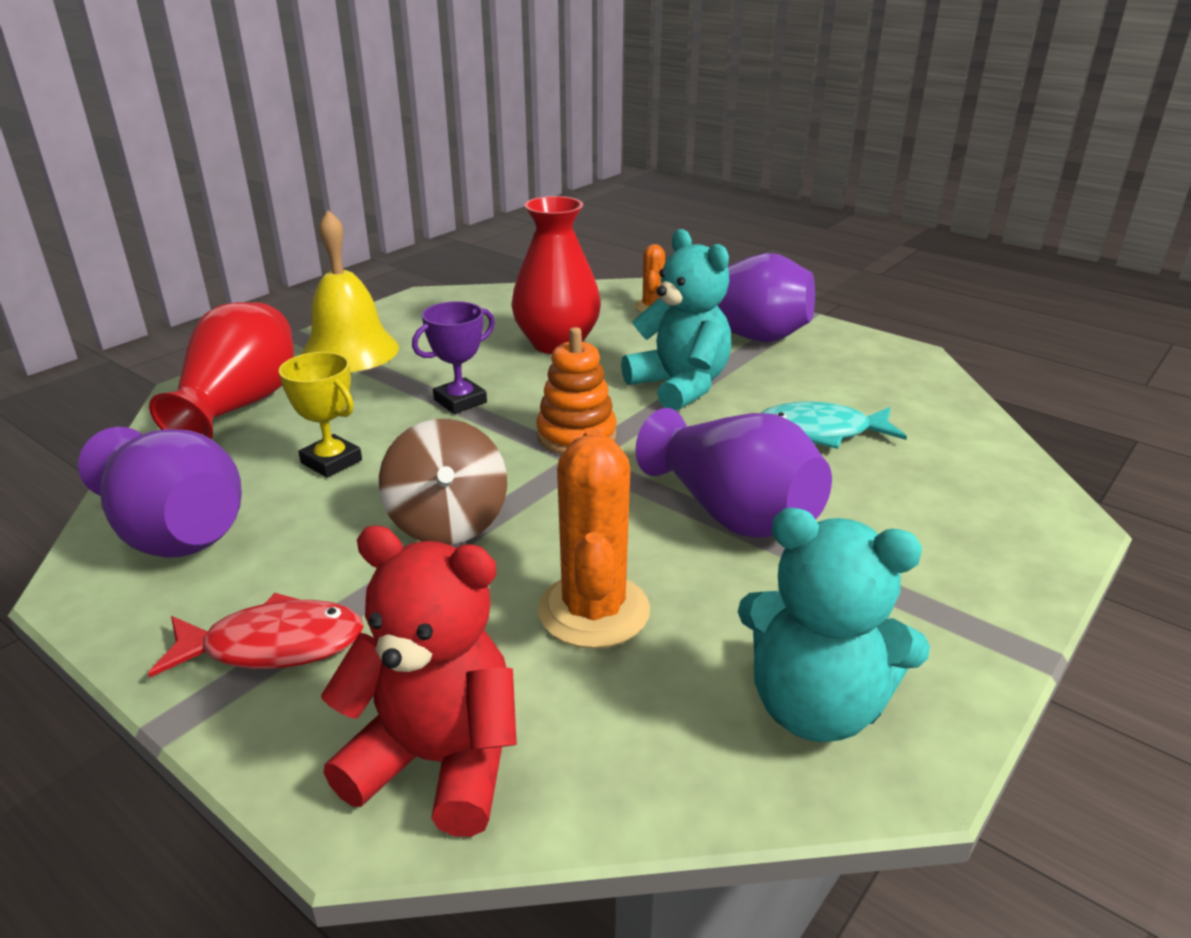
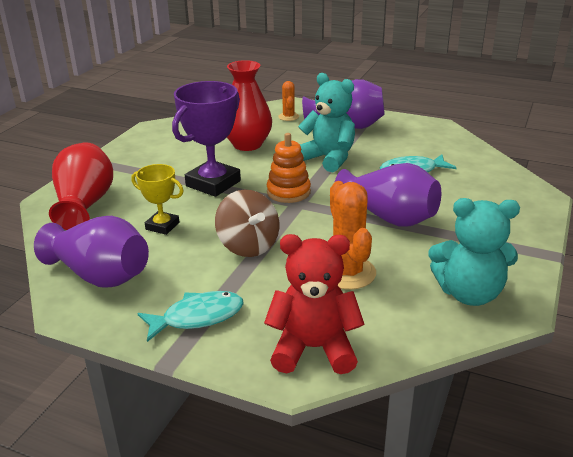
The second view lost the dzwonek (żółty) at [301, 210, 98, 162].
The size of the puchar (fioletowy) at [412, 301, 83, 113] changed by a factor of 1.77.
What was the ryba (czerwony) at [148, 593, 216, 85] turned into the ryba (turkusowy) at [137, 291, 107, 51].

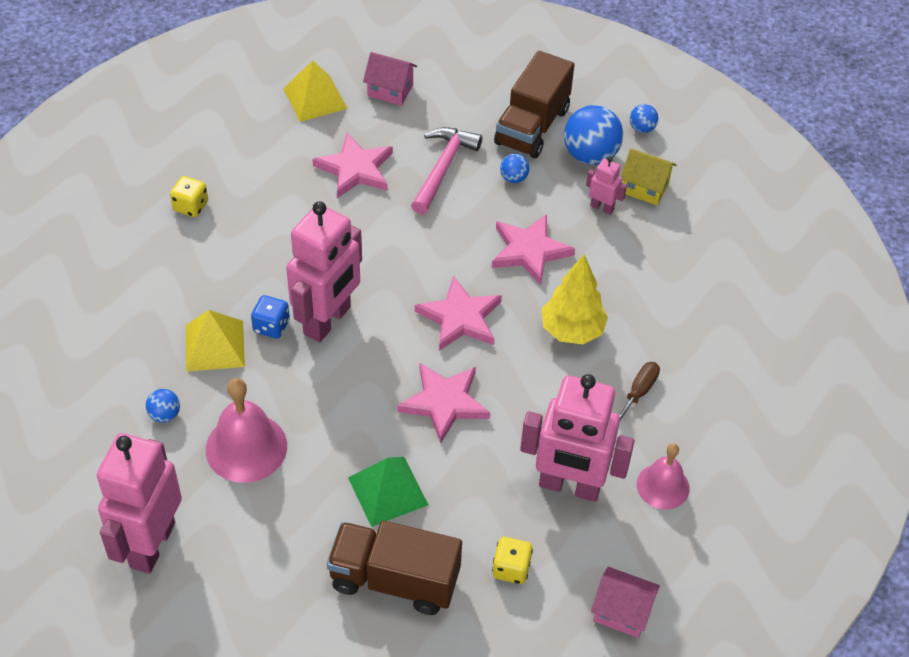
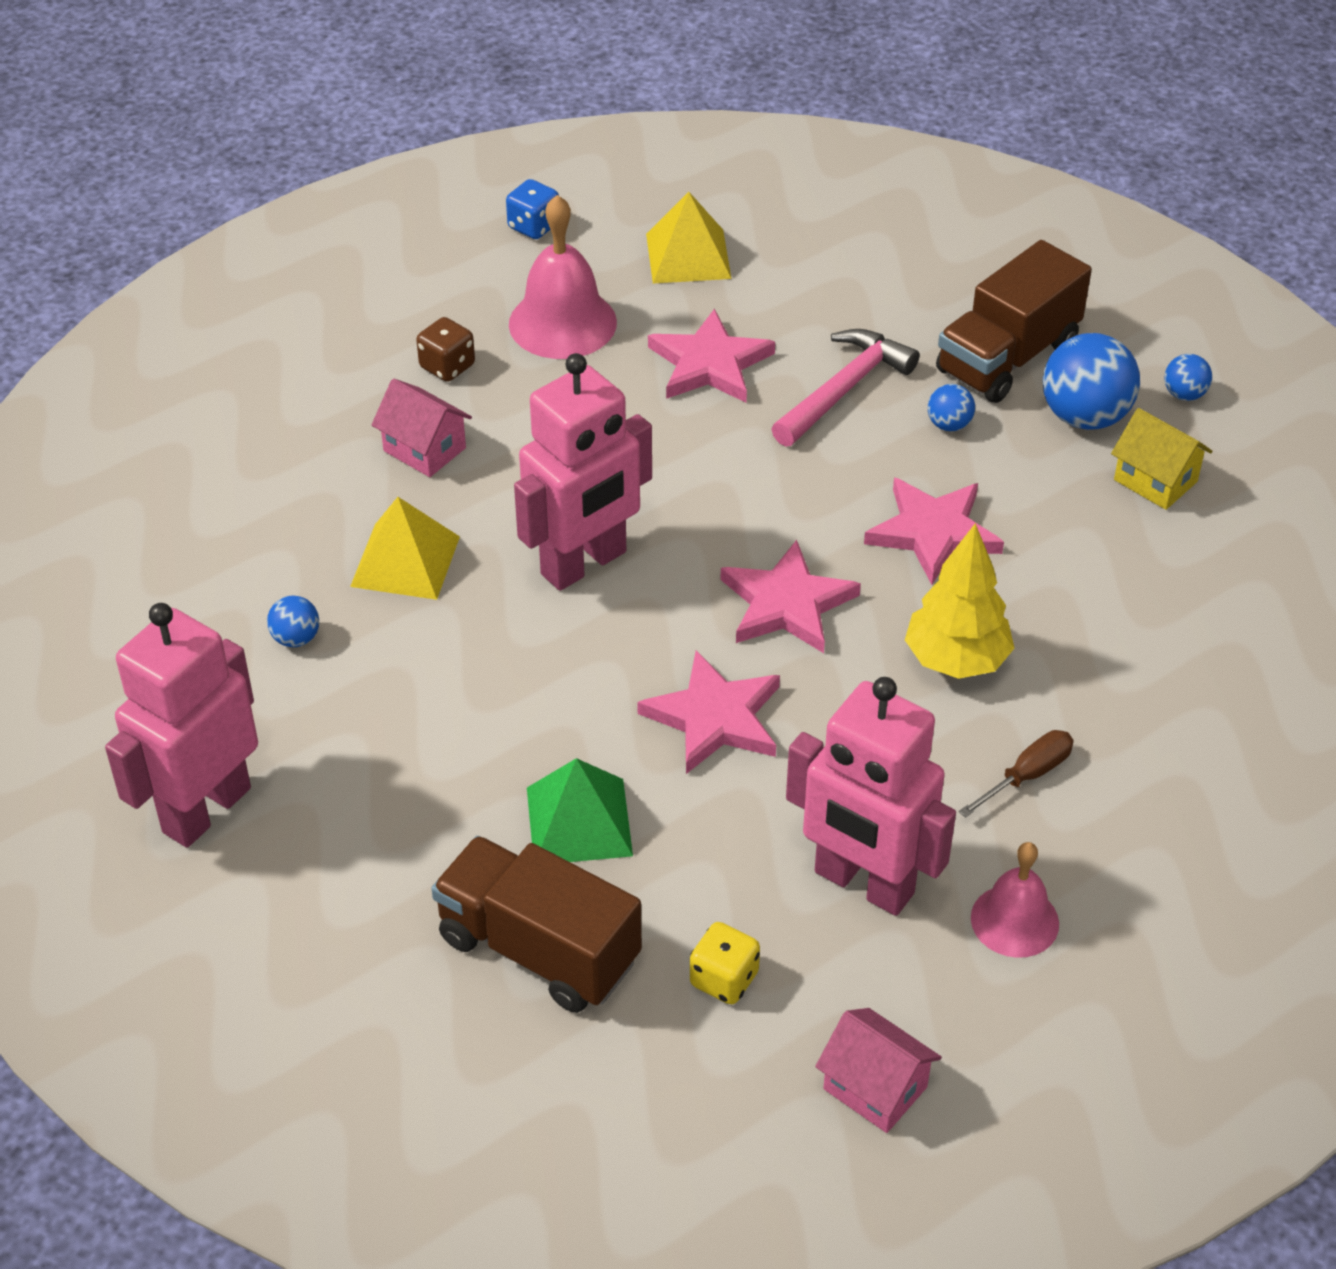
The domek (różowy) ended up elsewhere, having gone from [363, 52, 54, 54] to [372, 379, 100, 98].
The second view lost the robot (różowy) at [586, 157, 41, 58].
What was the kostka do gry (żółty) at [170, 176, 38, 41] turned into the kostka do gry (brązowy) at [416, 317, 59, 65].
The kostka do gry (niebieski) ended up elsewhere, having gone from [251, 295, 39, 44] to [506, 179, 53, 60].
The dzwonek (różowy) ended up elsewhere, having gone from [206, 378, 81, 105] to [509, 195, 108, 164].

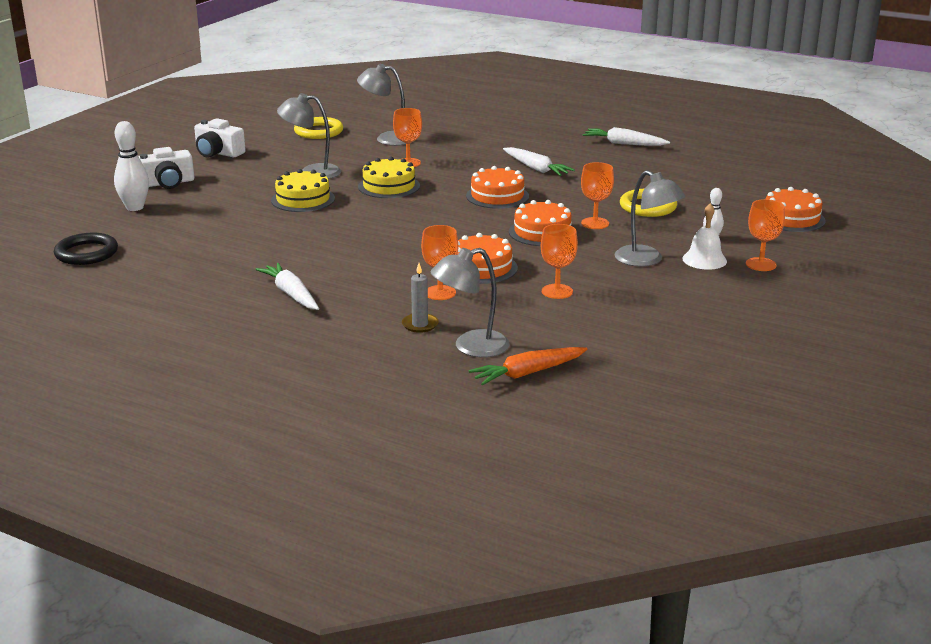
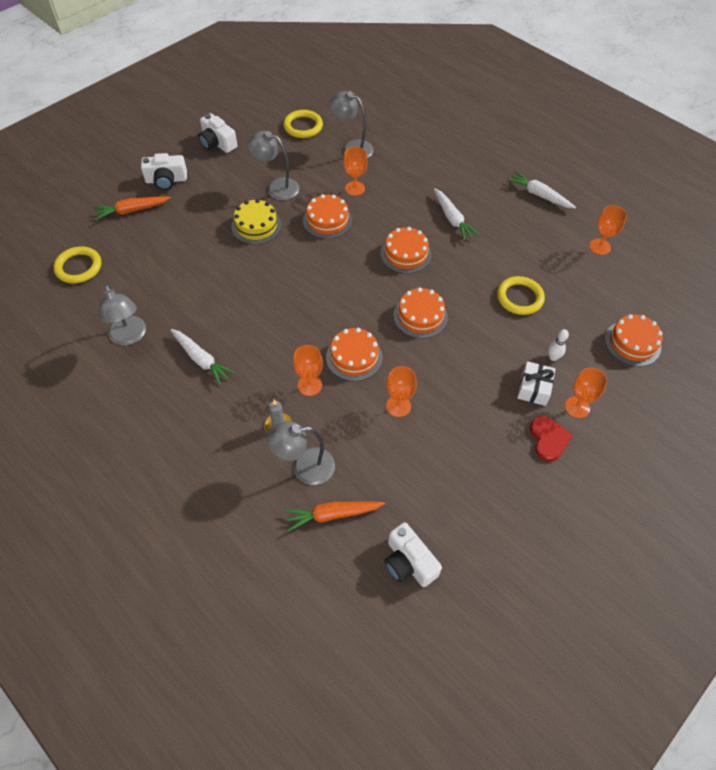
Where the kręgiel (biały) stood at [114, 121, 35, 90], the marchewka (pomarańczowy) came to stand at [93, 196, 78, 24].
What was the tort (żółty) at [358, 157, 62, 41] turned into the tort (pomarańczowy) at [303, 194, 49, 45].
The kielich (pomarańczowy) ended up elsewhere, having gone from [581, 162, 33, 67] to [589, 205, 38, 50].
The lampka (szary) ended up elsewhere, having gone from [615, 170, 71, 97] to [99, 283, 47, 62].
Where the dzwonek (biały) stood at [682, 203, 45, 67], the prezent (biały) came to stand at [517, 361, 38, 45].
What was the pierścień (czarny) at [54, 233, 64, 32] turned into the pierścień (żółty) at [53, 246, 48, 38].
The marchewka (biały) at [255, 263, 64, 47] ended up facing another way, 150 degrees clockwise from before.
The second view gained the serce (czerwony) at [530, 416, 43, 46].
The second view gained the aparat fotograficzny (biały) at [384, 522, 58, 65].

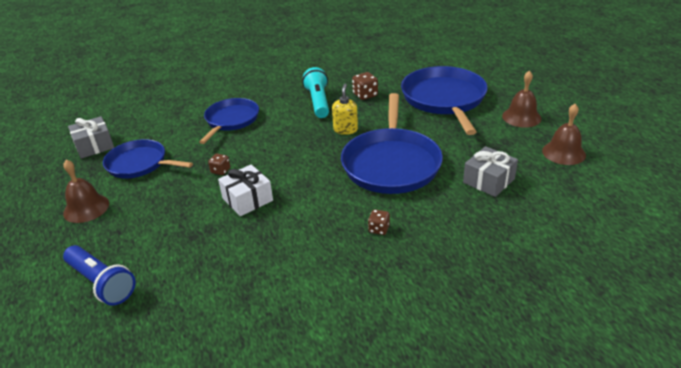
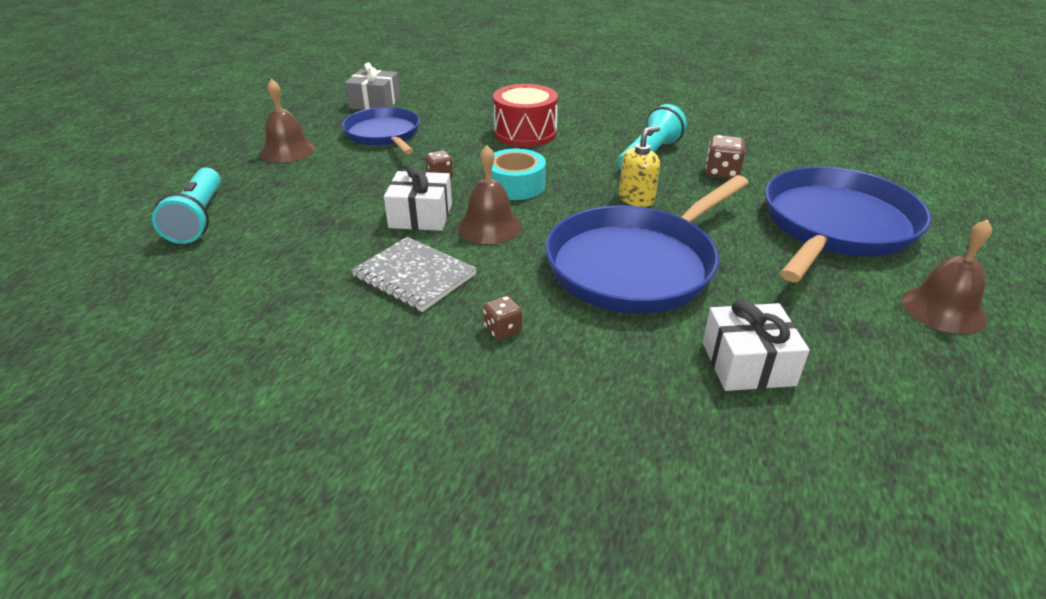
Where the patelnia (niebieski) stood at [199, 98, 60, 46], the bęben (czerwony) came to stand at [493, 84, 65, 63].
The dzwonek (brązowy) ended up elsewhere, having gone from [542, 104, 44, 61] to [457, 145, 65, 99].
What was the prezent (szary) at [463, 146, 55, 51] turned into the prezent (biały) at [703, 300, 107, 91].
What was the latarka (niebieski) at [63, 245, 73, 61] turned into the latarka (turkusowy) at [152, 167, 69, 77].
The second view gained the taśma klejąca (turkusowy) at [491, 149, 55, 51].
The second view gained the zeszyt (szary) at [351, 237, 126, 75].

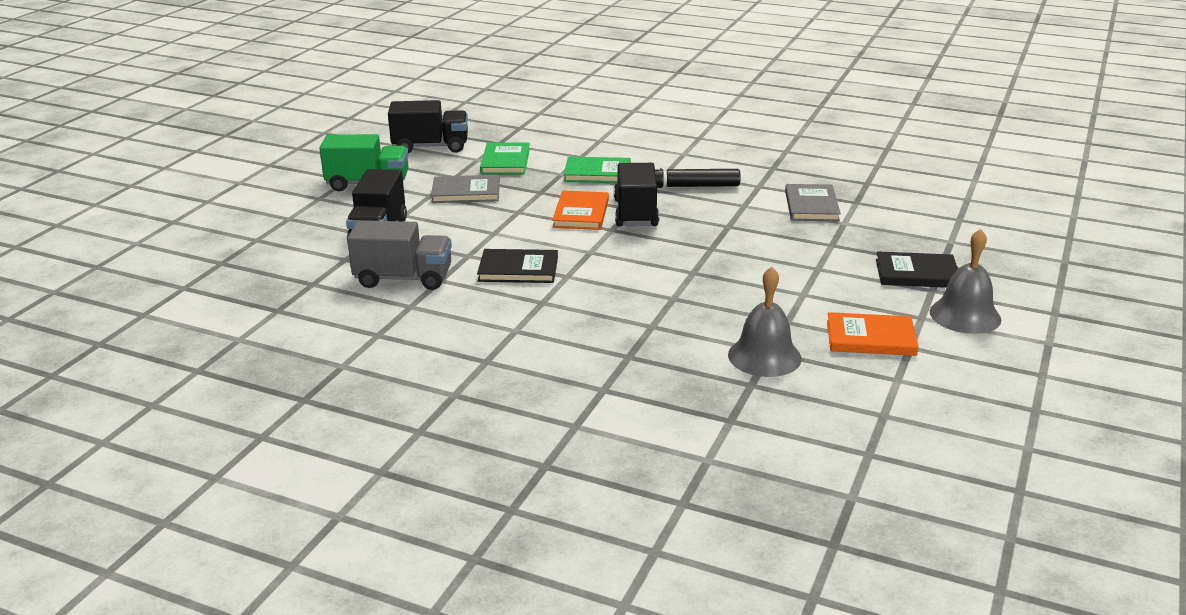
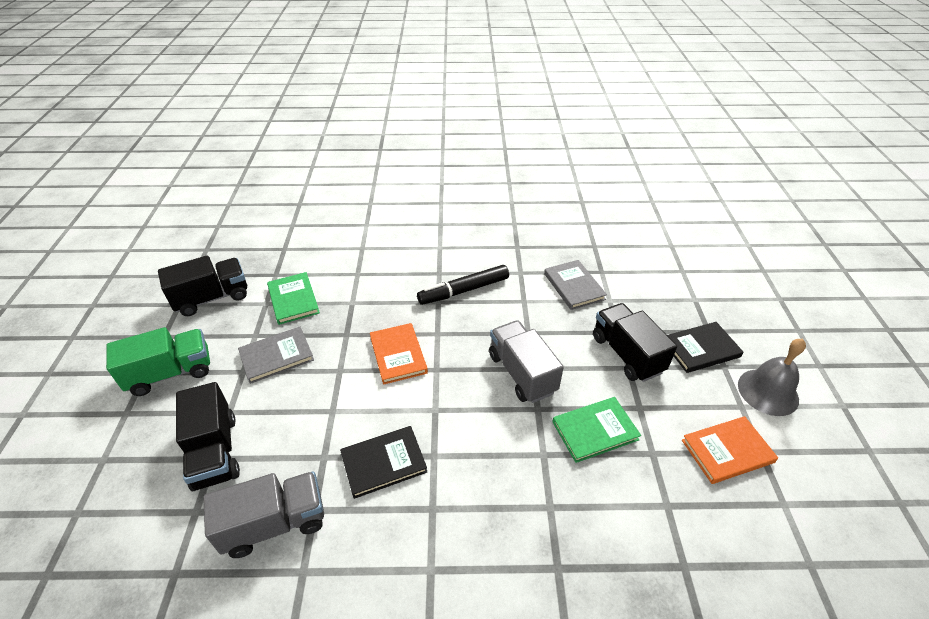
The książka (zielony) ended up elsewhere, having gone from [564, 157, 67, 26] to [553, 397, 88, 66].
The ciężarówka (czarny) ended up elsewhere, having gone from [614, 163, 45, 64] to [593, 303, 84, 79].
The second view lost the dzwonek (szary) at [728, 266, 74, 111].
The second view gained the ciężarówka (szary) at [489, 320, 75, 83].

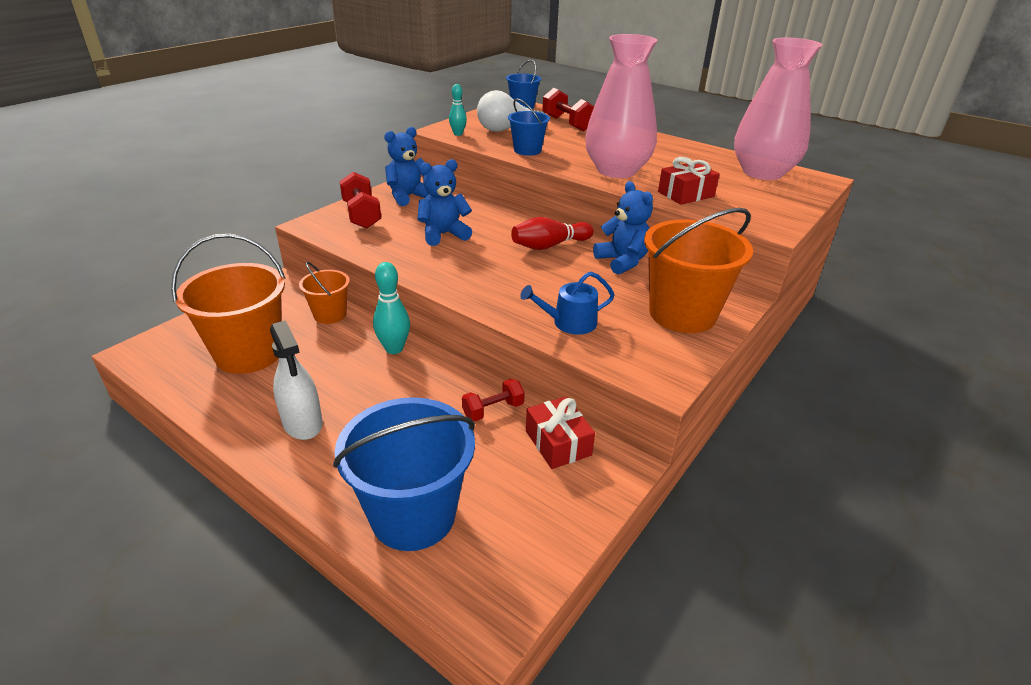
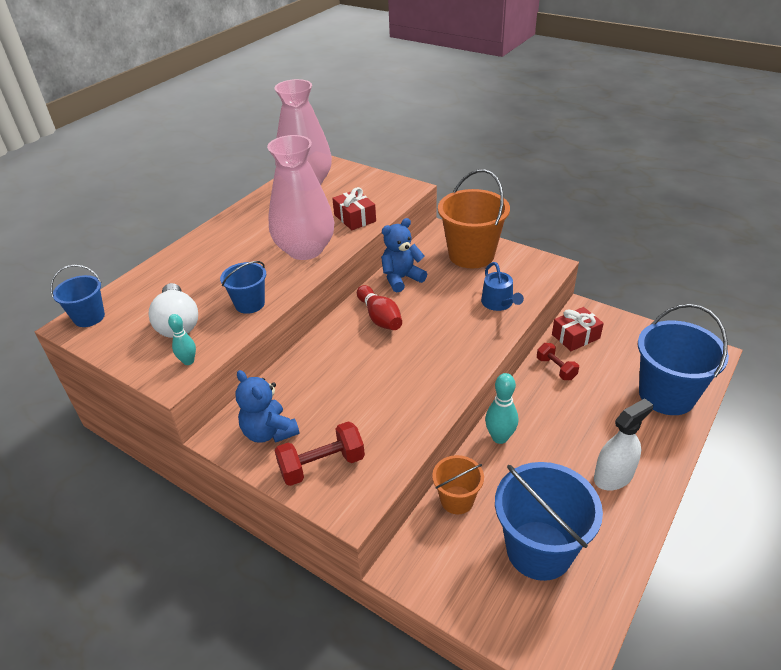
The second view lost the hantel (czerwony) at [542, 88, 52, 44].
The second view lost the miś (niebieski) at [418, 159, 54, 87].
What was the wiadro (pomarańczowy) at [171, 234, 115, 140] turned into the wiadro (niebieski) at [495, 462, 108, 119].

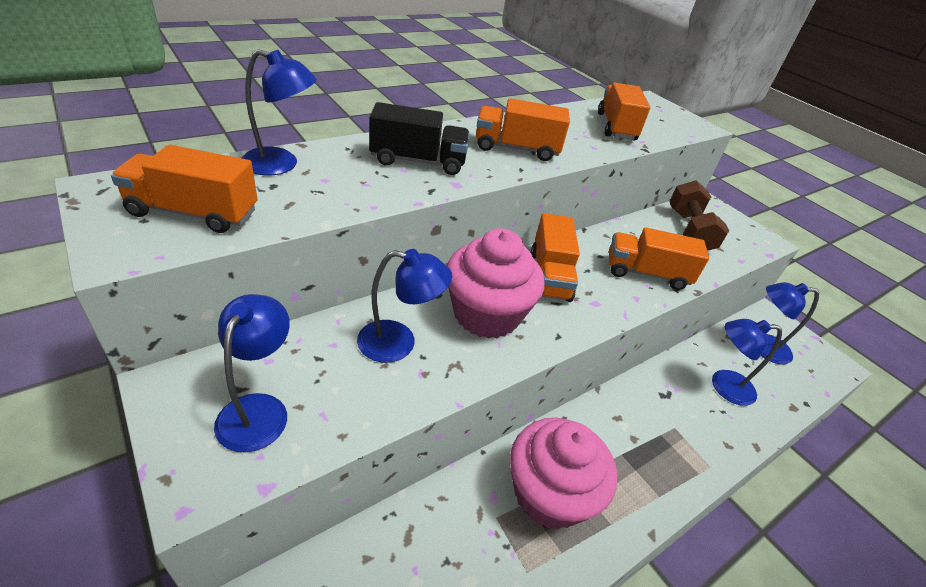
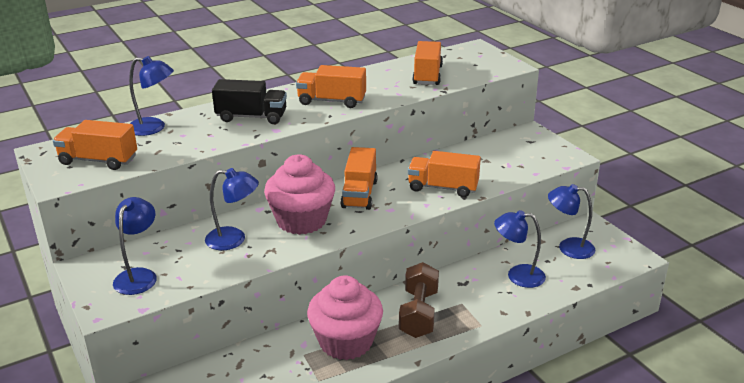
The hantel (brązowy) ended up elsewhere, having gone from [669, 180, 60, 71] to [399, 262, 40, 76].

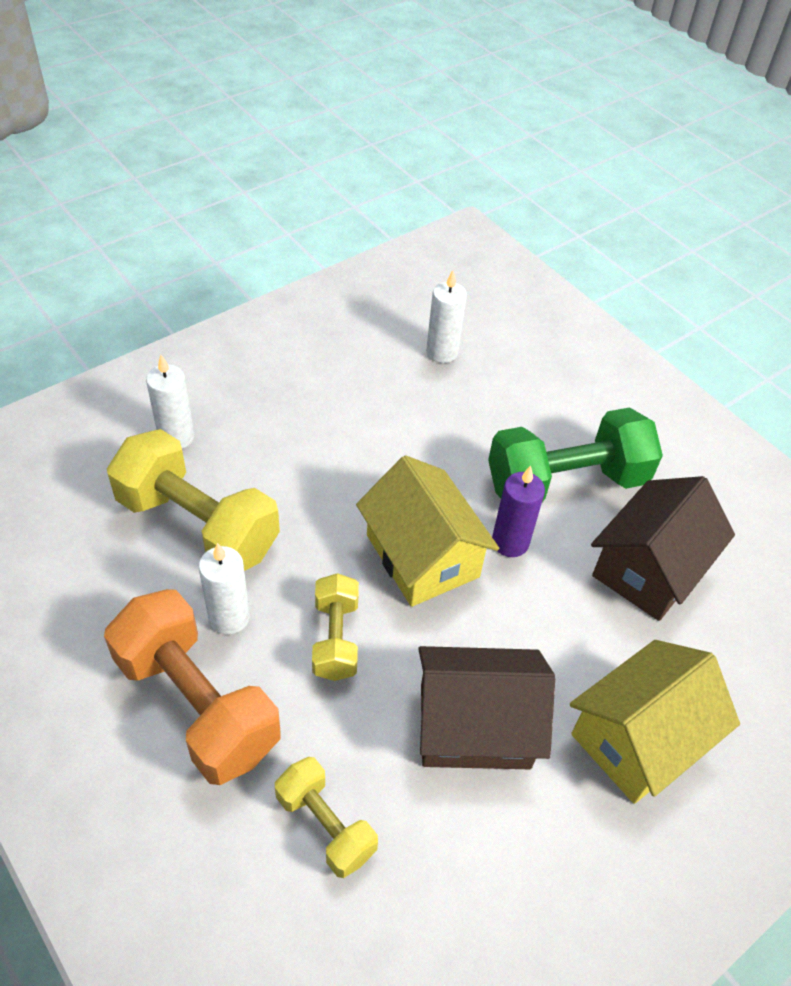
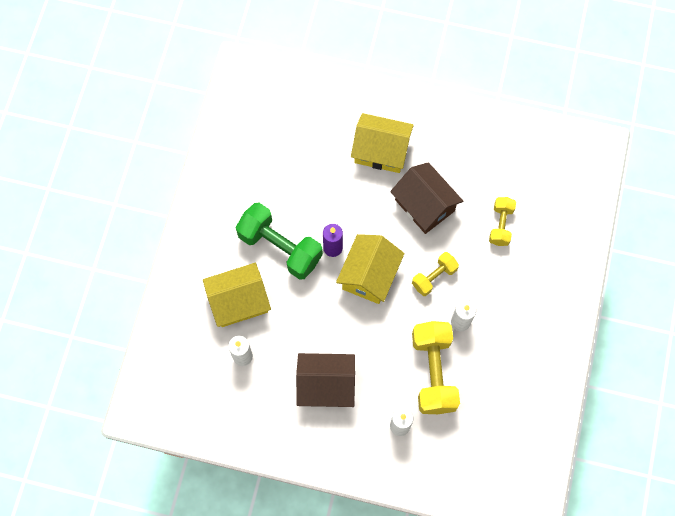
The domek (brązowy) ended up elsewhere, having gone from [591, 476, 144, 145] to [296, 353, 59, 54].
The second view lost the hantel (pomarańczowy) at [104, 589, 177, 196].
The second view gained the domek (żółty) at [203, 263, 68, 64].

